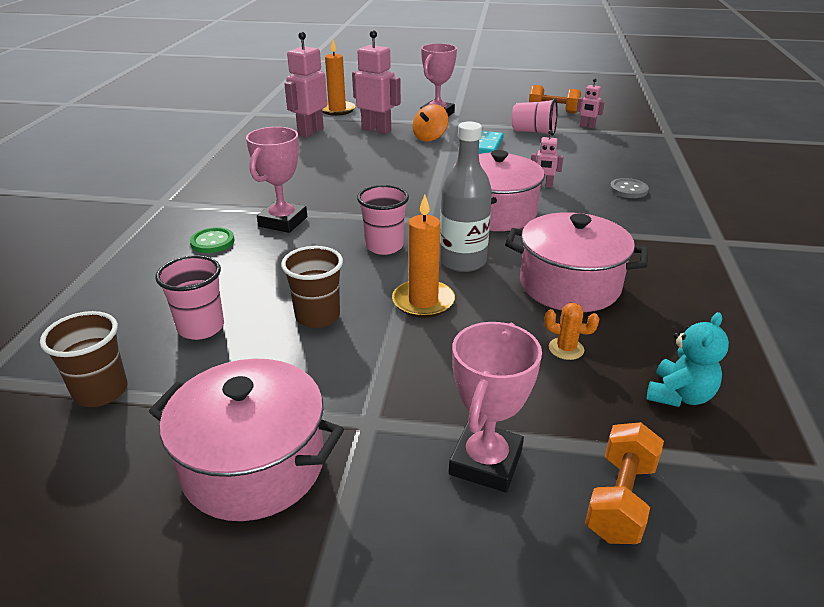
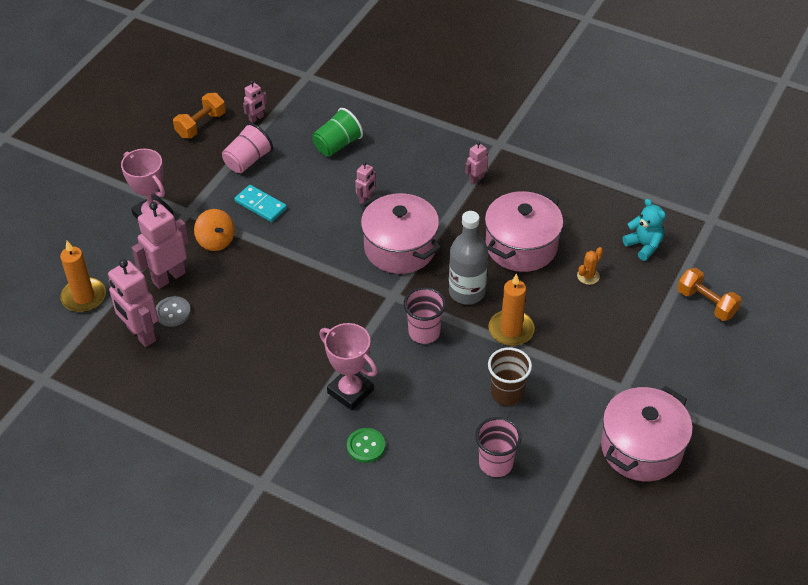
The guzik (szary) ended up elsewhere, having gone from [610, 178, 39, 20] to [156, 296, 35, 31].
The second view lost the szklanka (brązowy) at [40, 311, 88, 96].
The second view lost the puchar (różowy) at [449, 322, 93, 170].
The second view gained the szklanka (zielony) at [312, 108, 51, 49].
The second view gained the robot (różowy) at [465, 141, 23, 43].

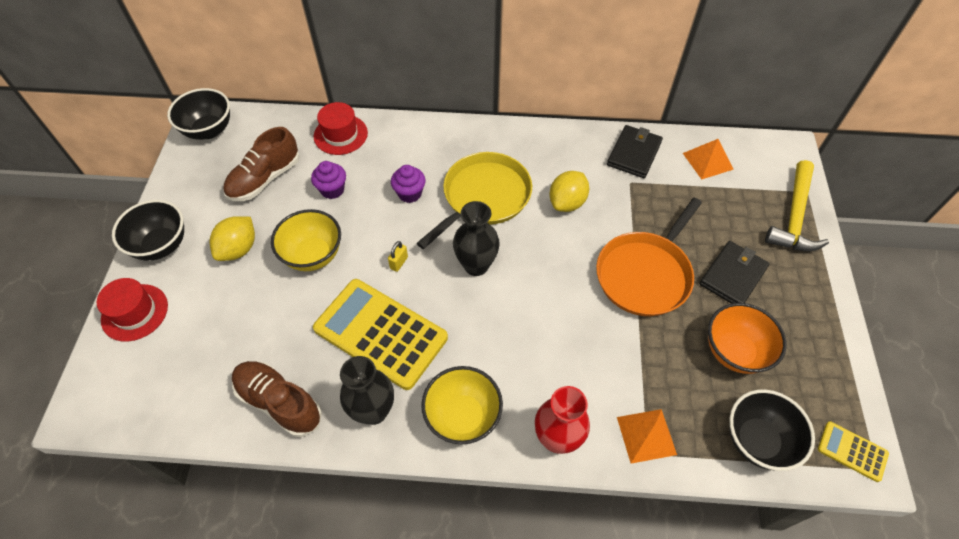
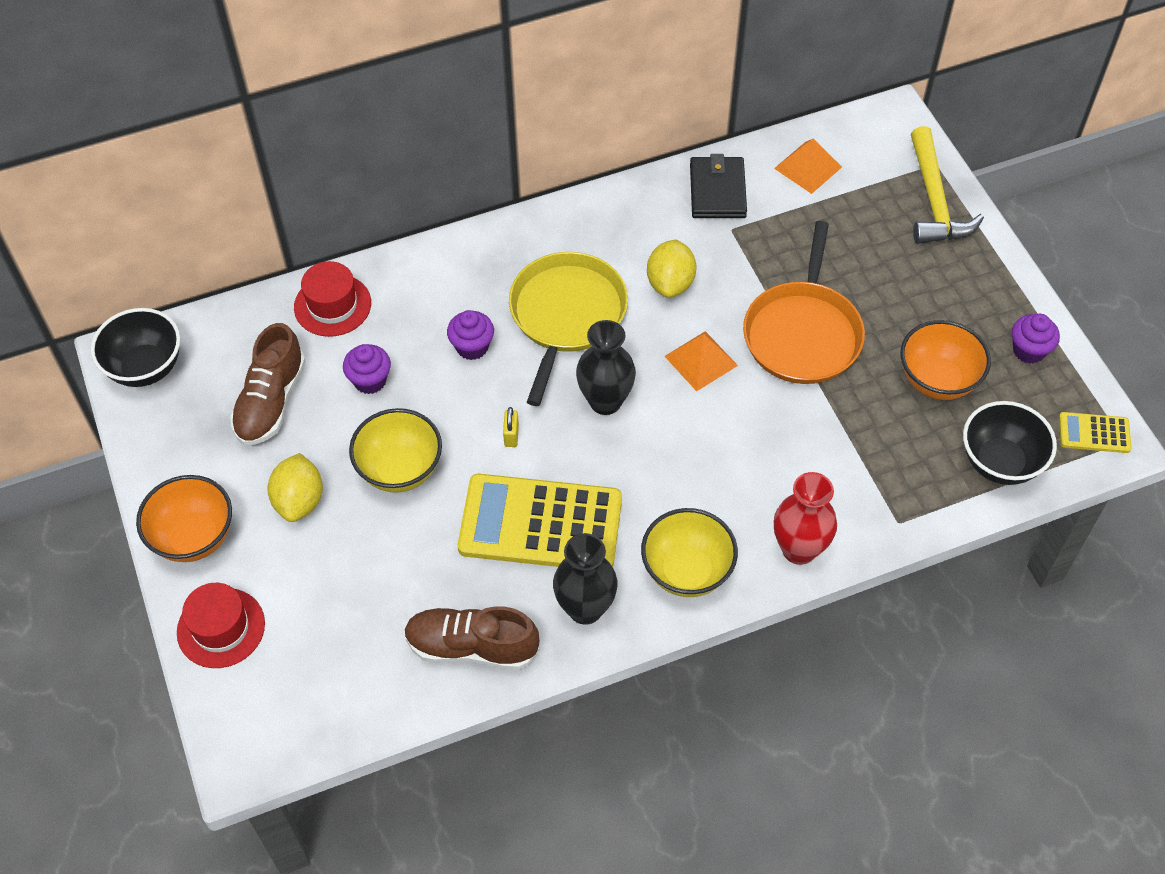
What was the miska (czarny) at [112, 200, 72, 61] turned into the miska (pomarańczowy) at [136, 475, 96, 87].
The second view lost the portfel (czarny) at [699, 241, 71, 63].
The piramida (pomarańczowy) ended up elsewhere, having gone from [617, 409, 60, 55] to [664, 331, 74, 60].
The second view gained the muffinka (fioletowy) at [1012, 314, 48, 50].

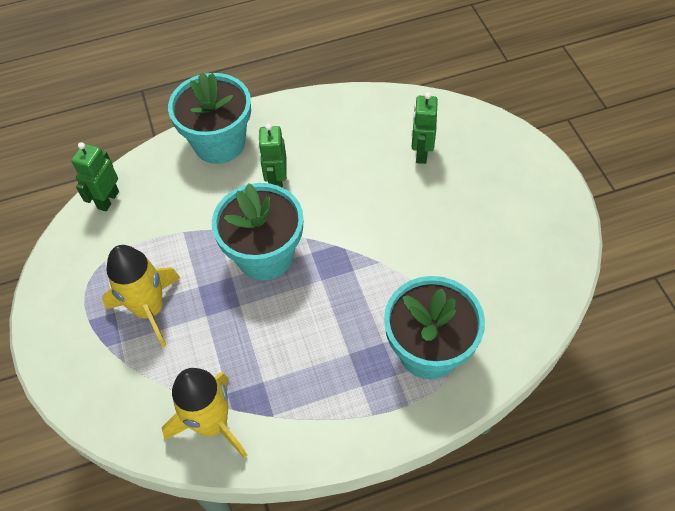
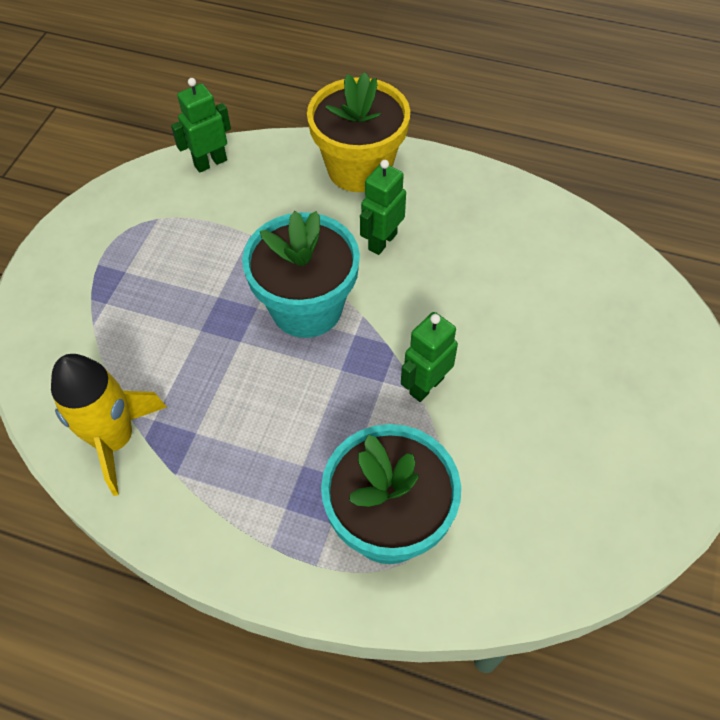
What was the doniczka (turkusowy) at [168, 73, 83, 91] turned into the doniczka (żółty) at [307, 72, 103, 120].
The robot (zielony) ended up elsewhere, having gone from [412, 92, 26, 72] to [401, 312, 57, 90].
The second view lost the rakieta (żółty) at [102, 245, 78, 102].

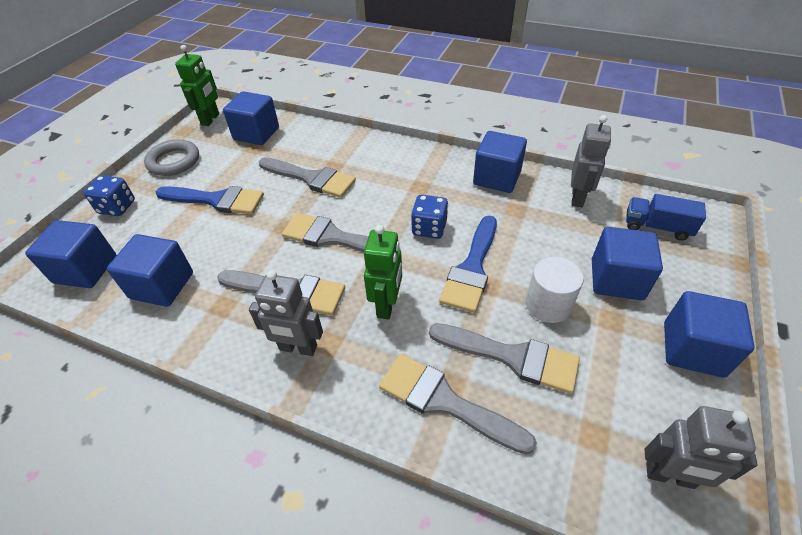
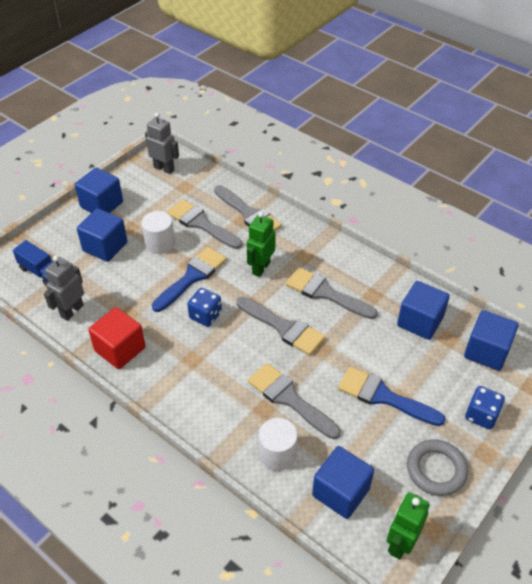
What was the sześcian (niebieski) at [473, 131, 54, 62] turned into the sześcian (czerwony) at [88, 307, 57, 62].
The second view lost the robot (szary) at [249, 270, 74, 86].
The second view gained the walec (biały) at [259, 418, 39, 53].

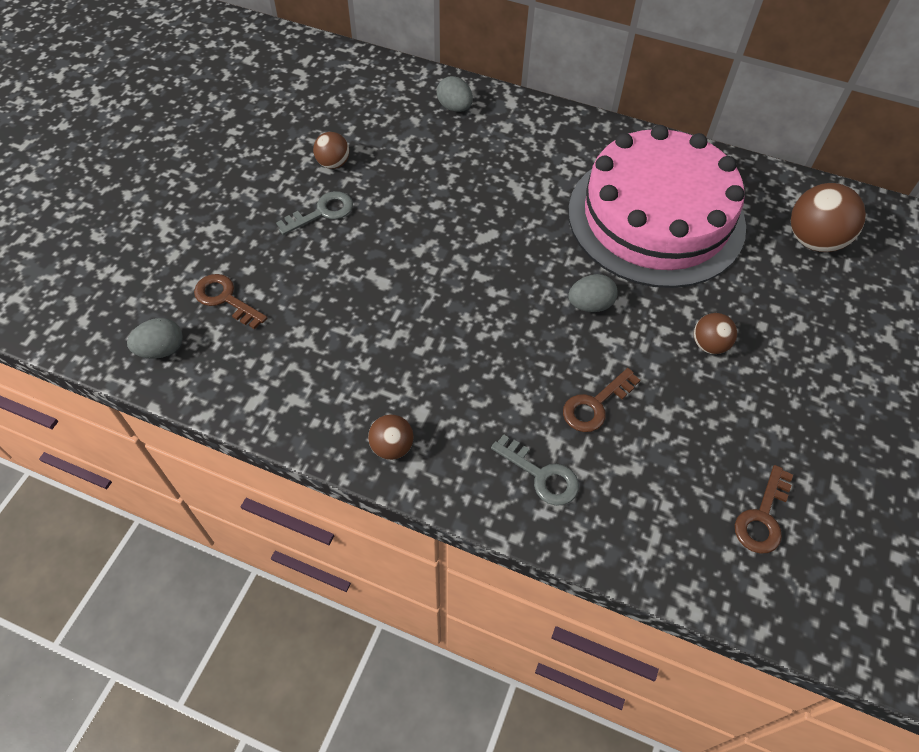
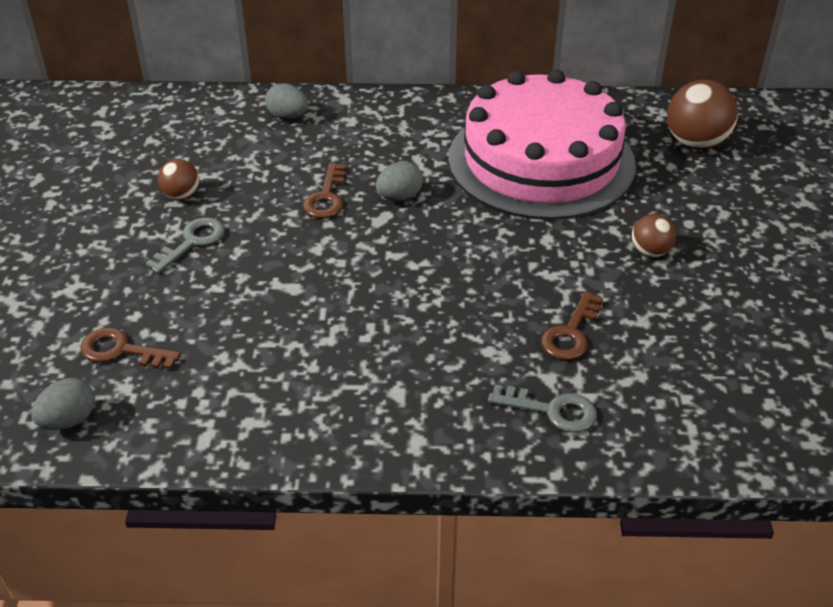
The jajko (szary) ended up elsewhere, having gone from [568, 274, 50, 38] to [376, 161, 47, 40].
The second view lost the piłka (brązowy) at [368, 415, 46, 45].
The klucz (brązowy) ended up elsewhere, having gone from [735, 465, 58, 89] to [303, 163, 43, 55].

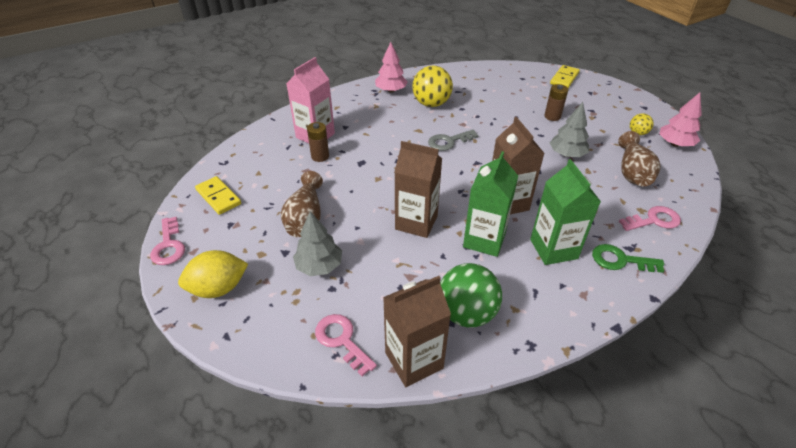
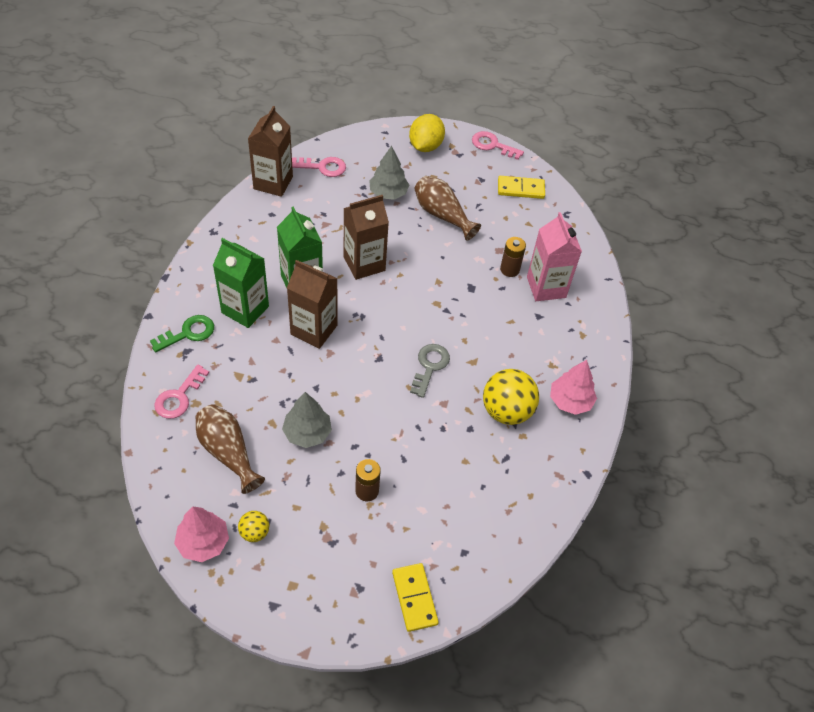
The second view lost the piłka (zielony) at [440, 263, 62, 64].

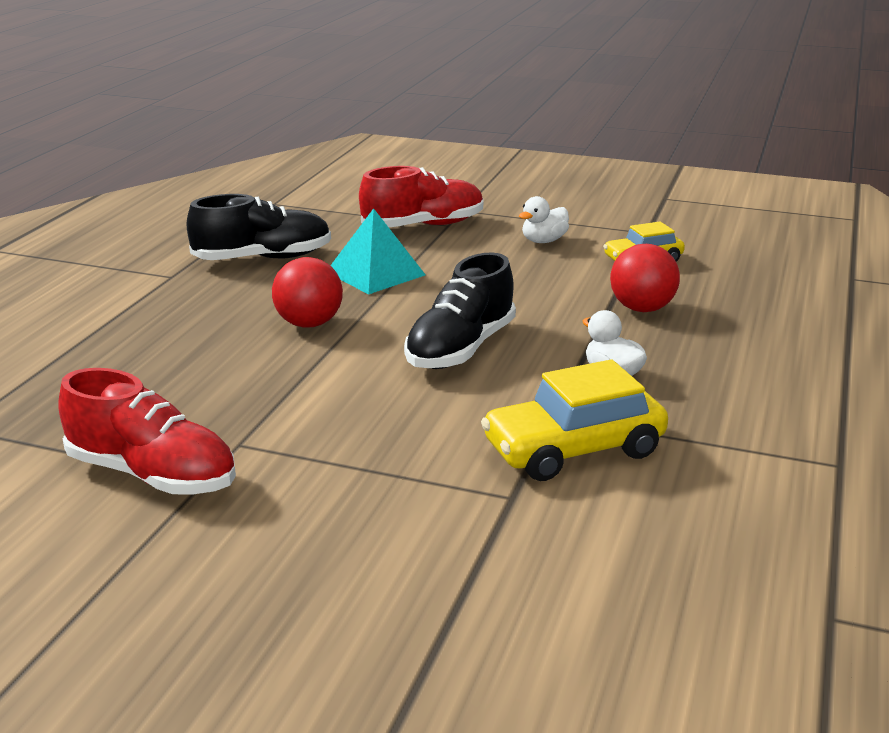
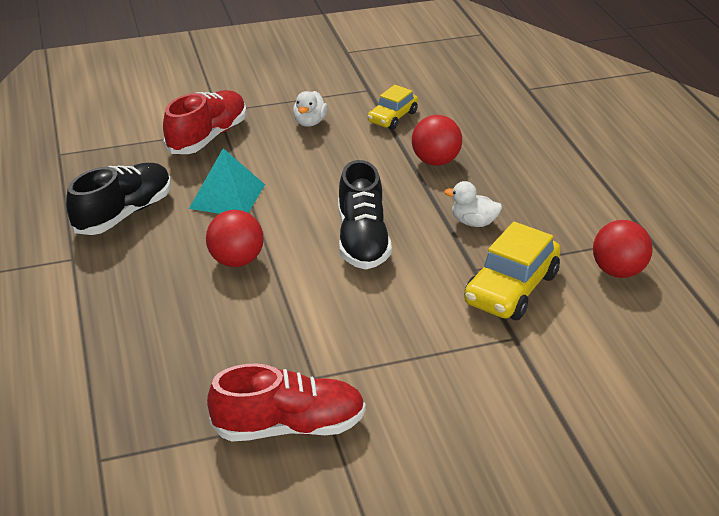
The second view gained the piłka (czerwony) at [593, 220, 60, 58].

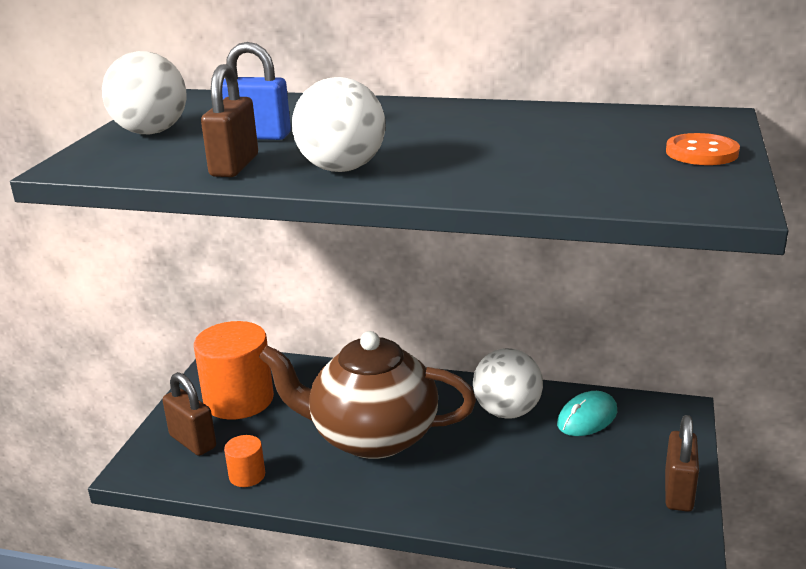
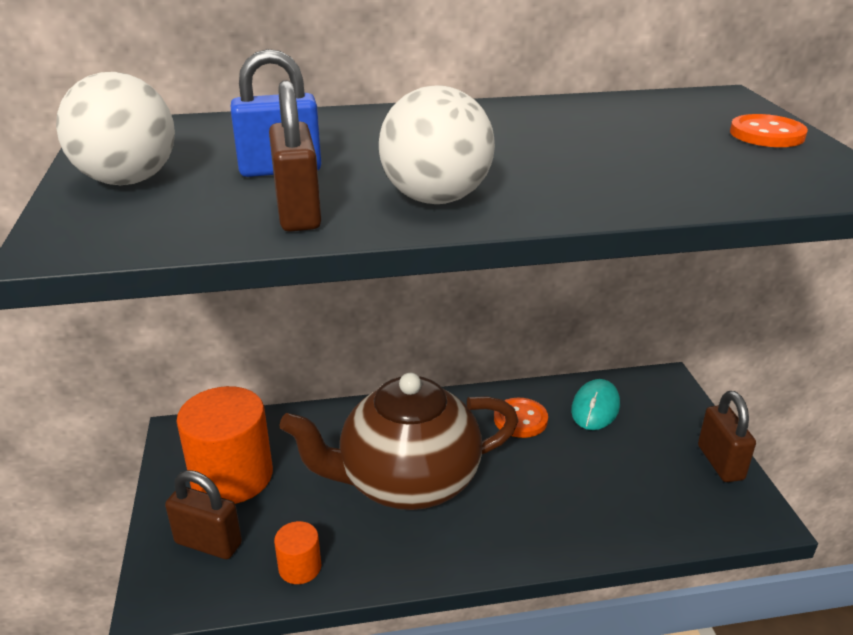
Where the piłka (biały) stood at [473, 348, 70, 71], the guzik (pomarańczowy) came to stand at [494, 398, 54, 40].

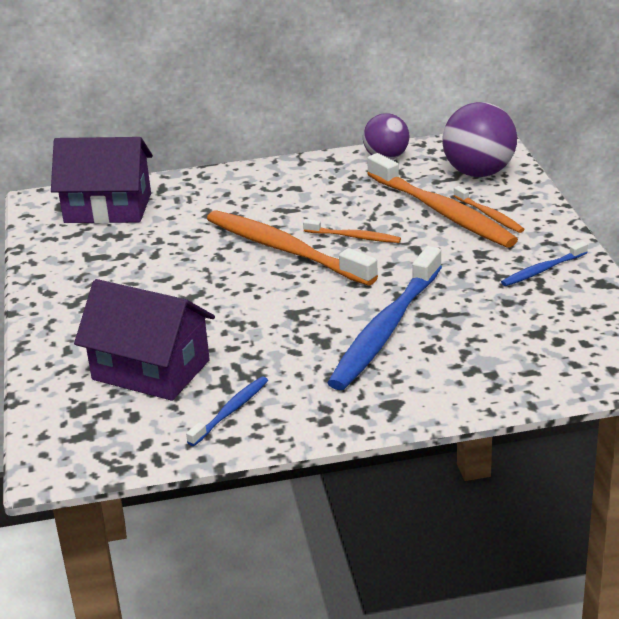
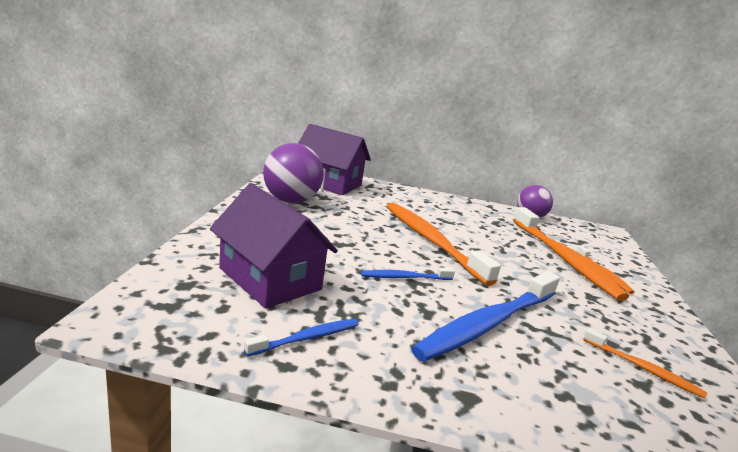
The piłka (fioletowy) ended up elsewhere, having gone from [442, 102, 75, 75] to [263, 143, 61, 60].
The szczoteczka do zębów (pomarańczowy) ended up elsewhere, having gone from [303, 219, 98, 24] to [584, 328, 123, 71].
The szczoteczka do zębów (niebieski) ended up elsewhere, having gone from [501, 241, 87, 45] to [361, 268, 94, 12].

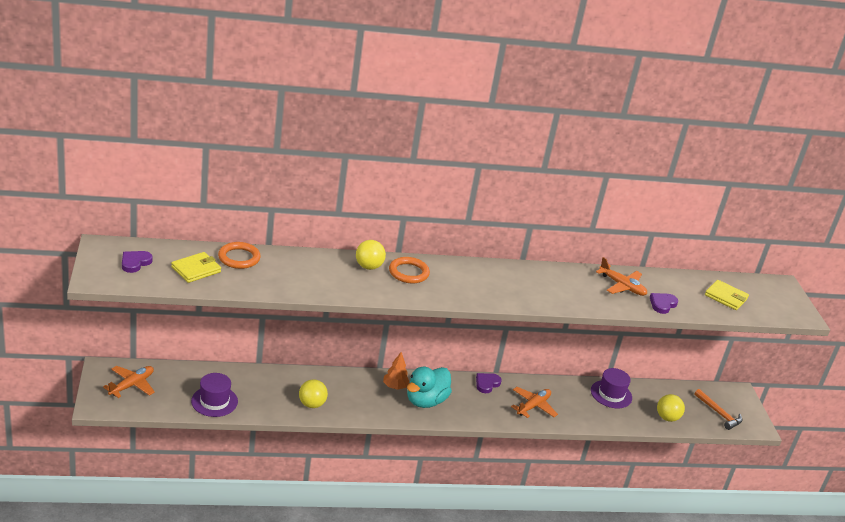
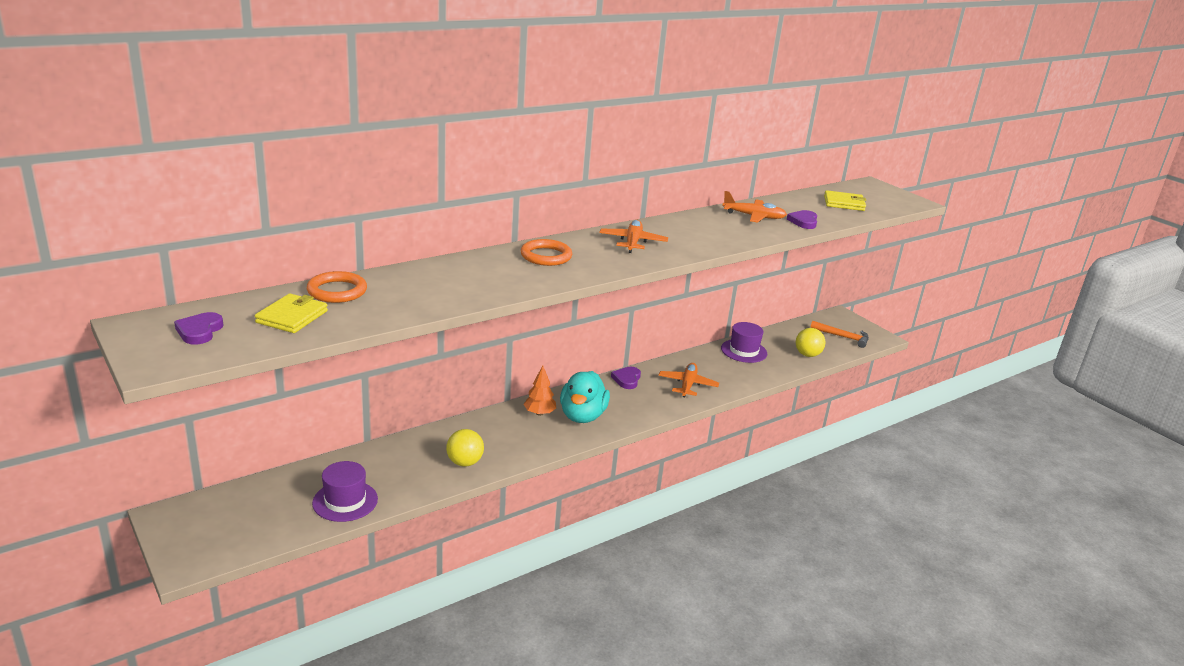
The second view lost the piłka (żółty) at [356, 240, 30, 30].
The samolot (pomarańczowy) ended up elsewhere, having gone from [103, 366, 52, 32] to [599, 220, 69, 33].

